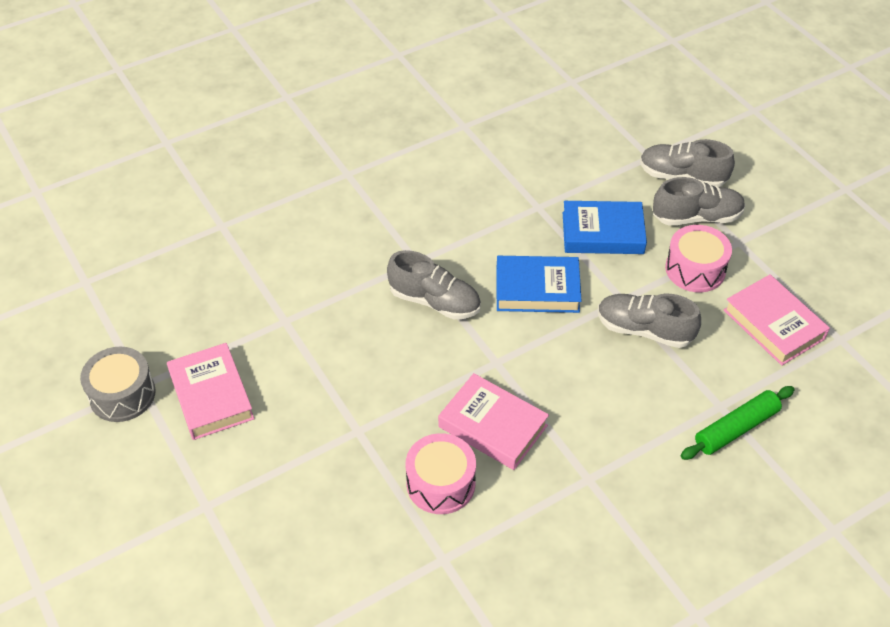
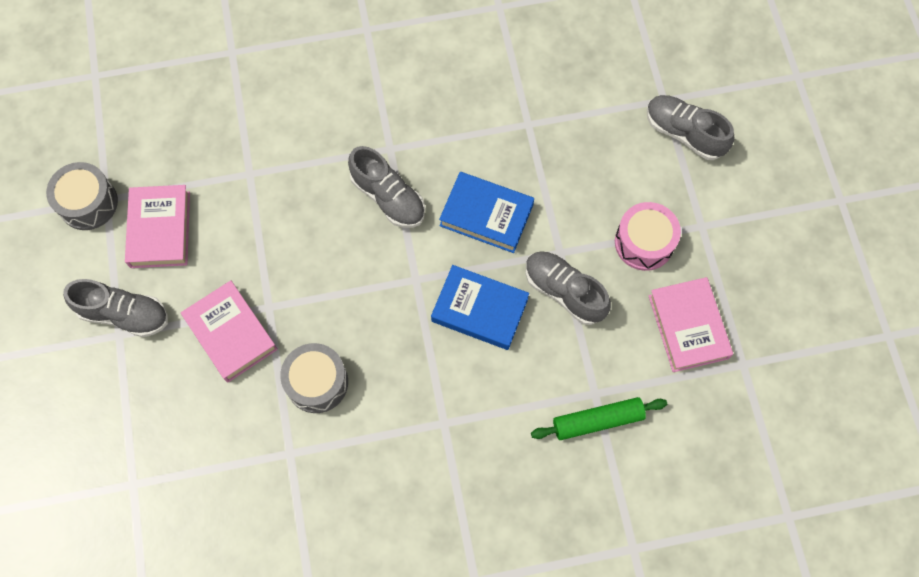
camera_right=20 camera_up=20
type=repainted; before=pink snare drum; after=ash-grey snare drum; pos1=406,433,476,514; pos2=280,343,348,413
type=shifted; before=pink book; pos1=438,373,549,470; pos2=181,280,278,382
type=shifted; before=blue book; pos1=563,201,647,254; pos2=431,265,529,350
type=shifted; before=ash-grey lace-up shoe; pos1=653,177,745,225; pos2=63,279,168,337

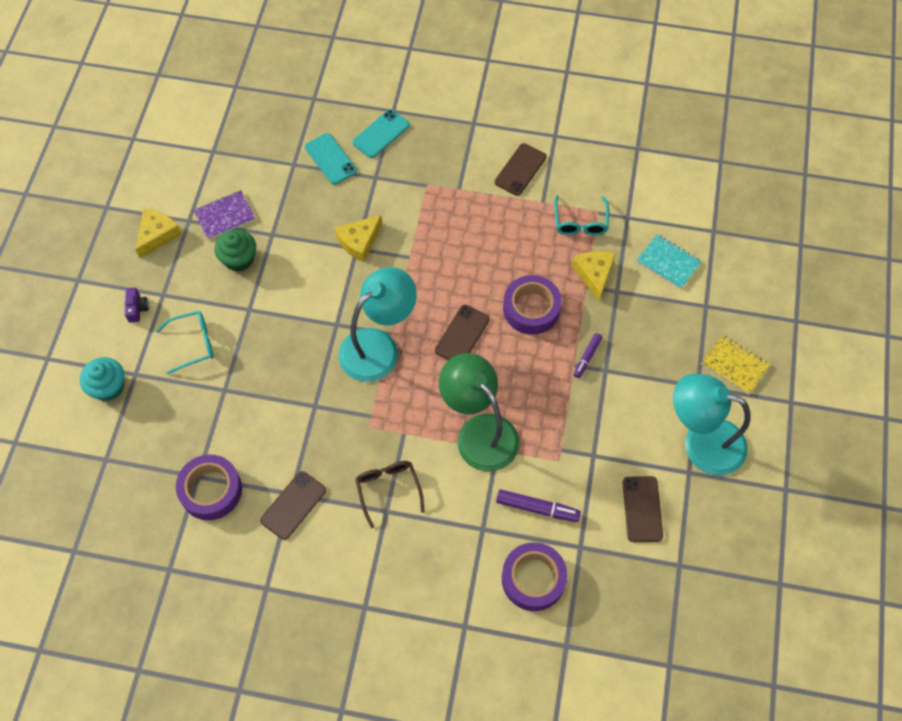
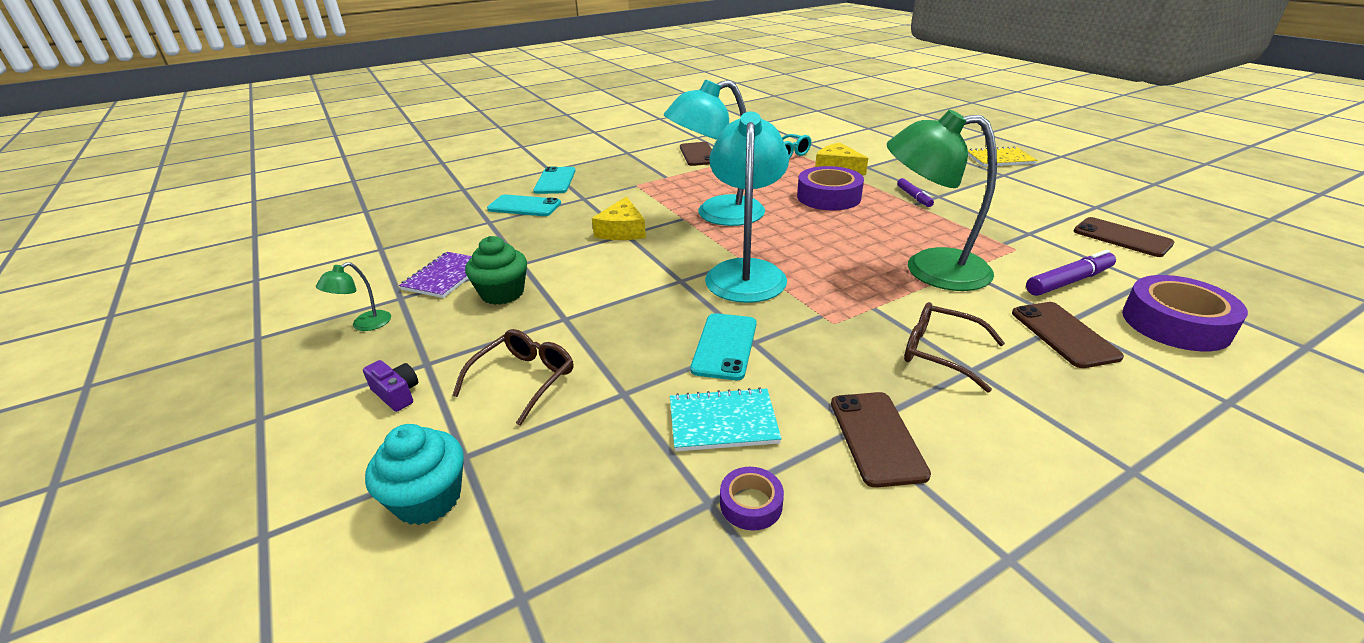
camera_right=-40 camera_up=-30
type=swapped; before=golden cheese wedge; after=emerald reading lamp; pos1=136,209,182,258; pos2=316,262,391,331
type=repainted; before=aqua glasses; after=brown glasses; pos1=156,311,214,375; pos2=452,329,573,426
type=scaled; before=violet sticky tape; pos1=176,455,242,520; pos2=720,467,784,531; scale=0.5
type=shifted; before=brown mobile phone; pos1=435,305,490,361; pos2=1012,302,1124,368
type=shifted; before=aqua notebook; pos1=636,234,702,289; pos2=670,387,782,451
type=shifted; before=aqua reading lamp; pos1=673,373,751,476; pos2=664,79,765,226
type=new; after=aqua mobile phone; pos2=690,313,757,380

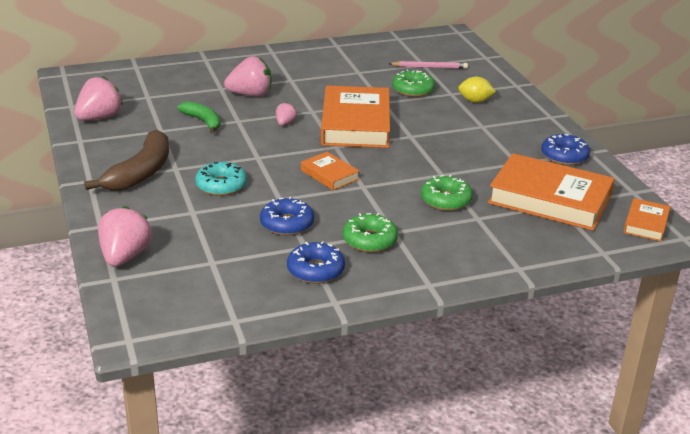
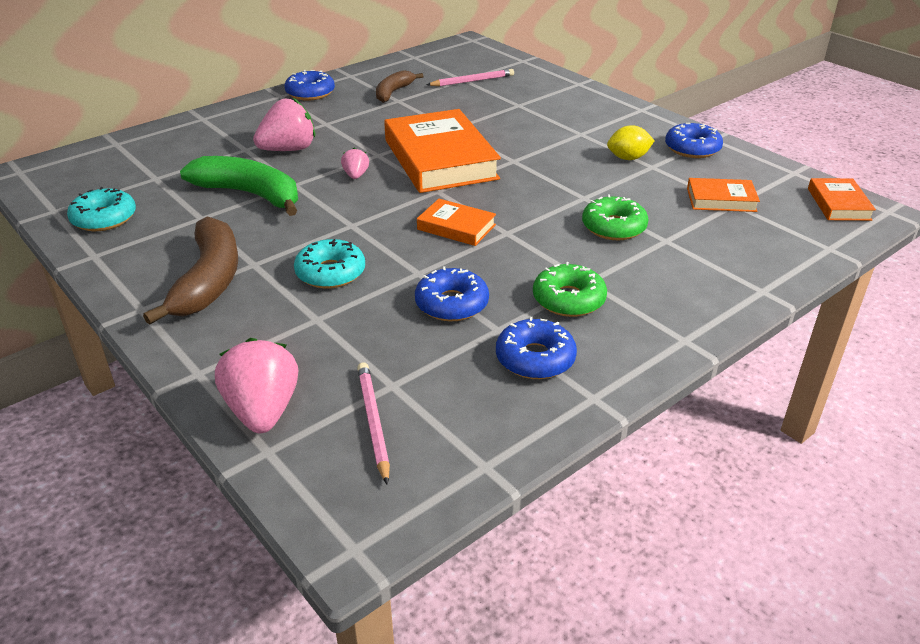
camera_right=-20 camera_up=5
type=swapped; before=pink berry; after=aqua glazed donut; pos1=74,76,123,120; pos2=67,187,136,231
type=scaled; before=emerald toy banana; pos1=178,101,220,134; pos2=180,156,298,216; scale=1.66
type=gone; before=emerald glazed donut; pos1=392,70,435,97
type=shifted; before=golden toy lemon; pos1=458,77,496,103; pos2=607,125,655,160
type=scaled; before=bright orange book; pos1=488,153,615,231; pos2=687,178,760,212; scale=0.49
type=new; after=blue glazed donut; pos2=285,70,335,101
type=new; after=pink lead pencil; pos2=357,362,390,485
type=new; after=brown toy banana; pos2=376,70,423,103

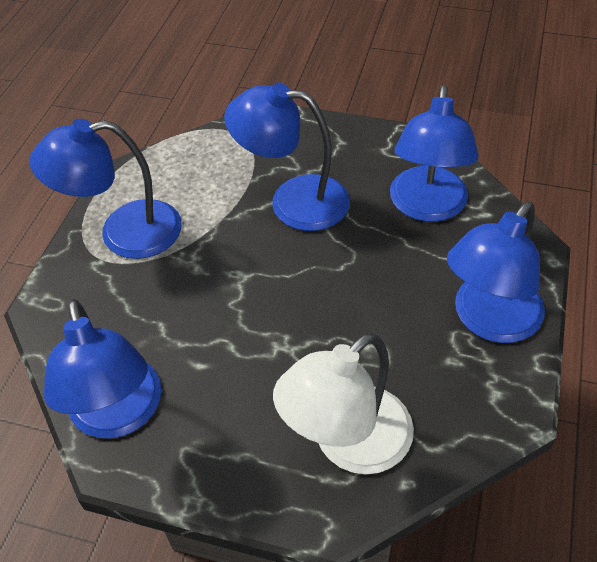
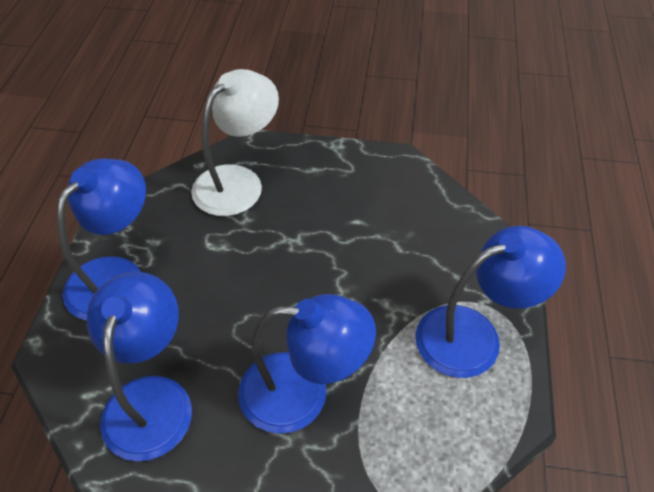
camera_right=170 camera_up=0
type=gone; before=blue reading lamp; pos1=44,299,161,438

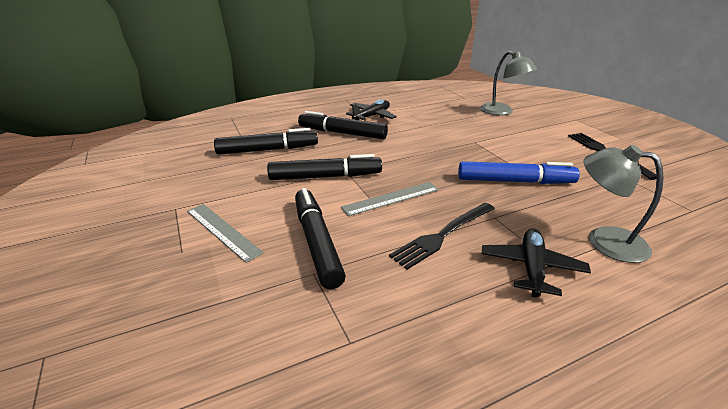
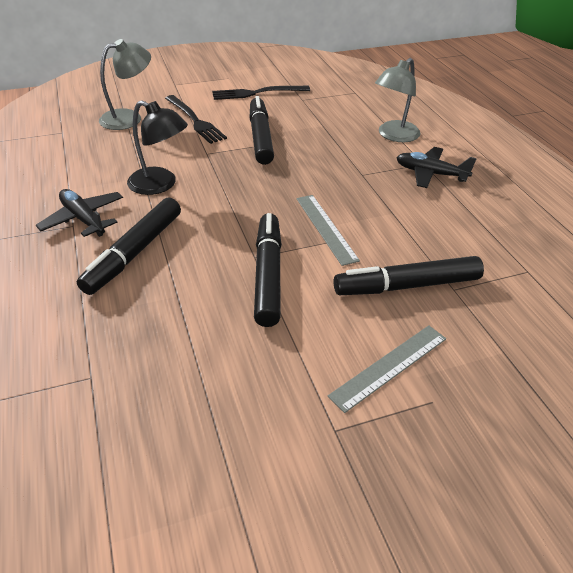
camera_right=-85 camera_up=10
type=shifted; before=ebony marker pen; pos1=214,128,318,155; pos2=249,96,274,165
type=shifted; before=ebony dinner fork; pos1=389,203,495,270; pos2=165,95,227,144
type=gone; before=blue marker pen; pos1=458,161,580,184
type=new; after=ebony reading lamp; pos2=127,100,188,195

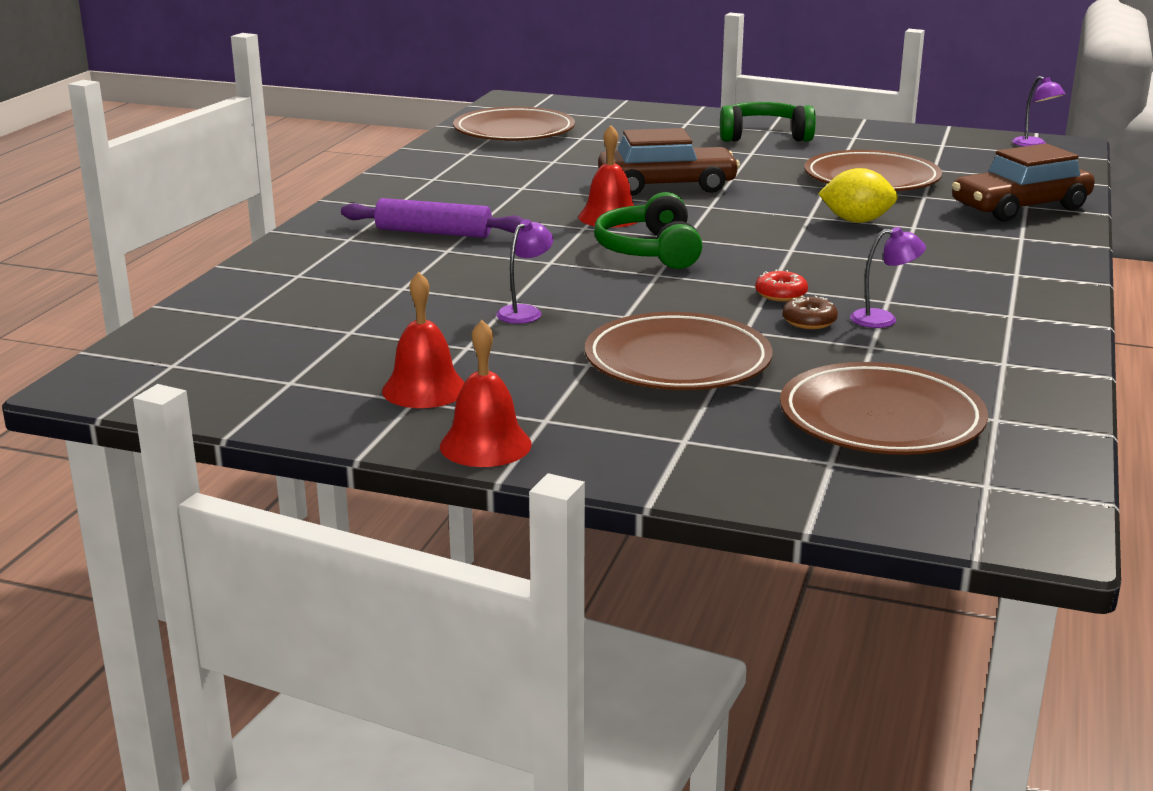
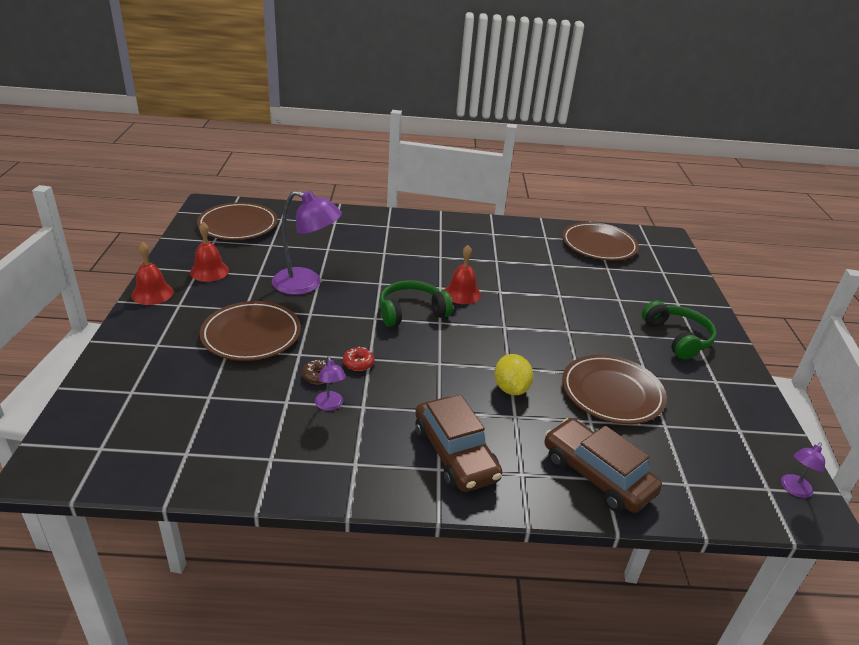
camera_right=70 camera_up=10
type=gone; before=violet rolling pin; pos1=341,198,524,238
type=scaled; before=violet reading lamp; pos1=496,219,553,324; pos2=272,190,342,295; scale=2.12
type=shifted; before=brown toy car; pos1=598,128,740,196; pos2=415,395,502,492
type=shifted; before=brown plate; pos1=780,362,988,455; pos2=197,202,278,240

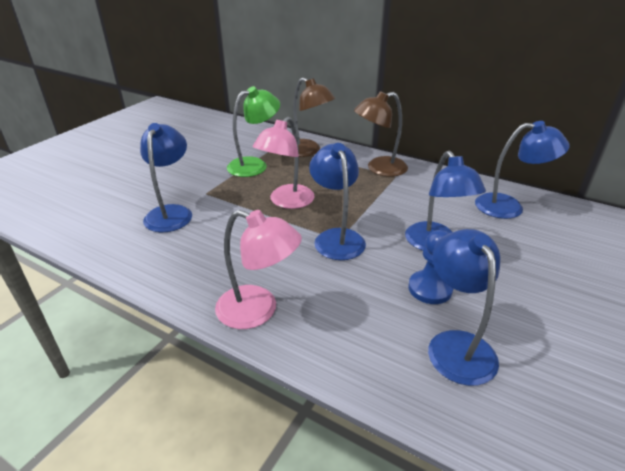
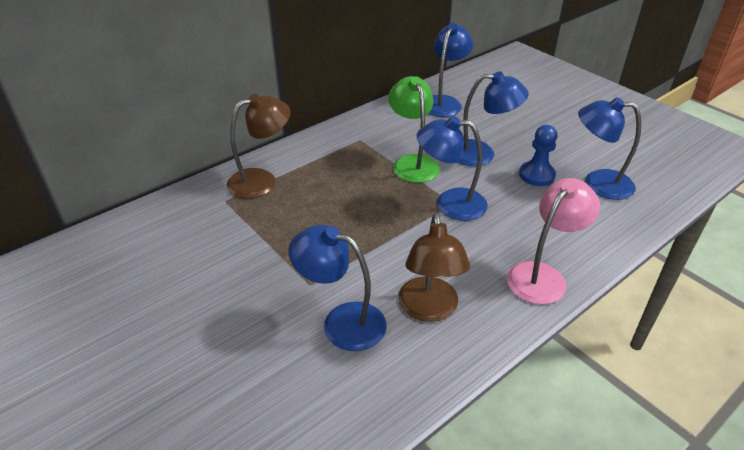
camera_right=-70 camera_up=5
type=shifted; before=emerald reading lamp; pos1=227,86,280,177; pos2=388,76,440,183
type=gone; before=pink reading lamp; pos1=253,117,315,209
type=shifted; before=brown reading lamp; pos1=354,91,408,177; pos2=398,213,470,322

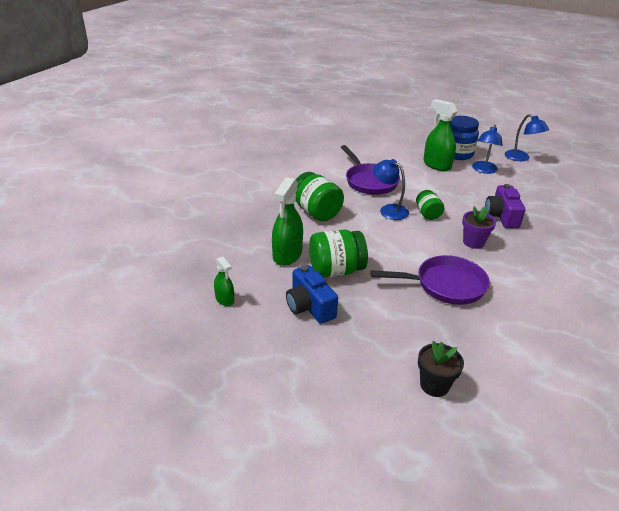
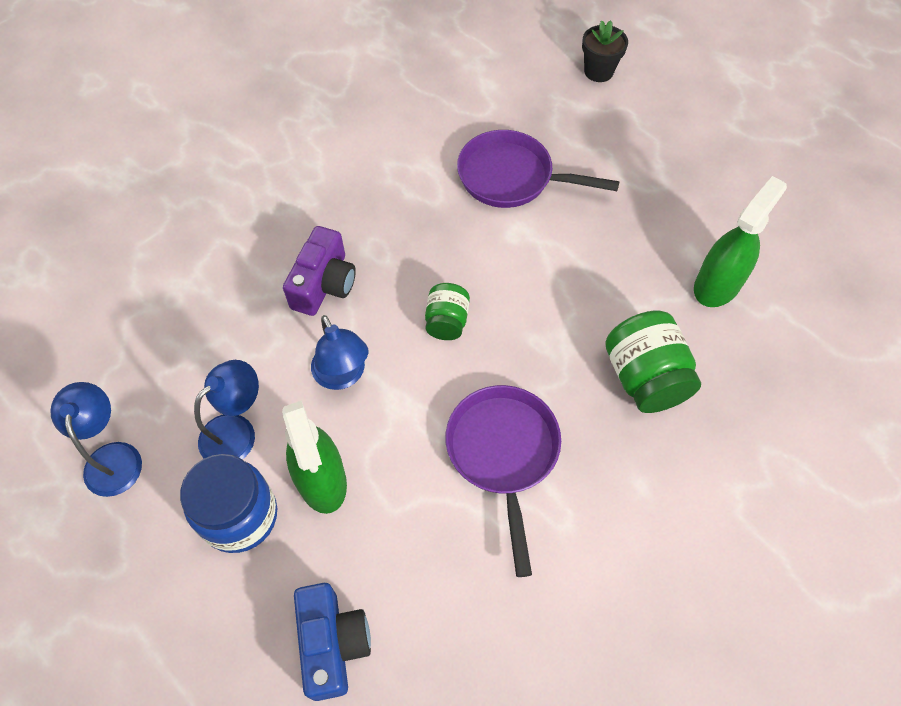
camera_right=-160 camera_up=25
type=gone; before=emerald sprayer; pos1=214,256,234,306
type=shifted; before=blue camera; pos1=286,265,338,324; pos2=294,583,371,701
type=gone; before=emerald preserve jar; pos1=309,230,368,278
type=shifted; before=blue reading lamp; pos1=373,159,409,220; pos2=311,315,368,390
type=gone; before=violet potted plant; pos1=462,206,496,249

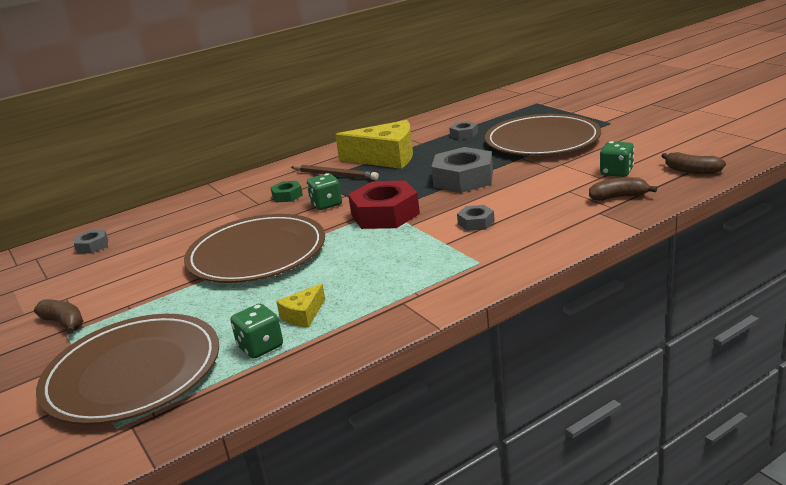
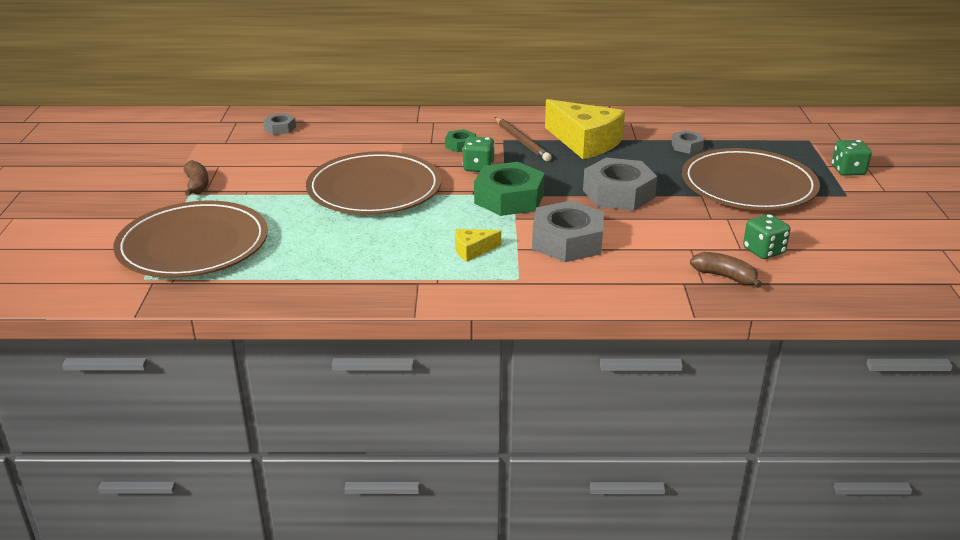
camera_right=30 camera_up=5
type=shifted; before=emerald dice; pos1=231,304,283,359; pos2=832,140,872,176
type=shifted; before=golden cheese wedge; pos1=276,284,325,327; pos2=455,229,501,262
type=repainted; before=crimson hex nut; after=emerald hex nut; pos1=348,180,420,229; pos2=474,162,545,216
type=scaled; before=ash-grey hex nut; pos1=457,205,495,231; pos2=532,201,604,262; scale=2.03
type=gone; before=brown toy banana; pos1=662,152,726,174

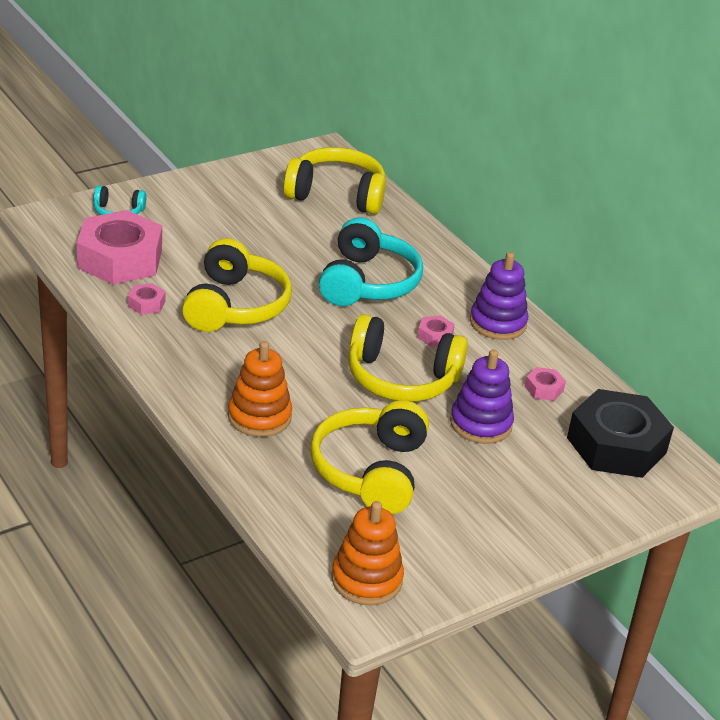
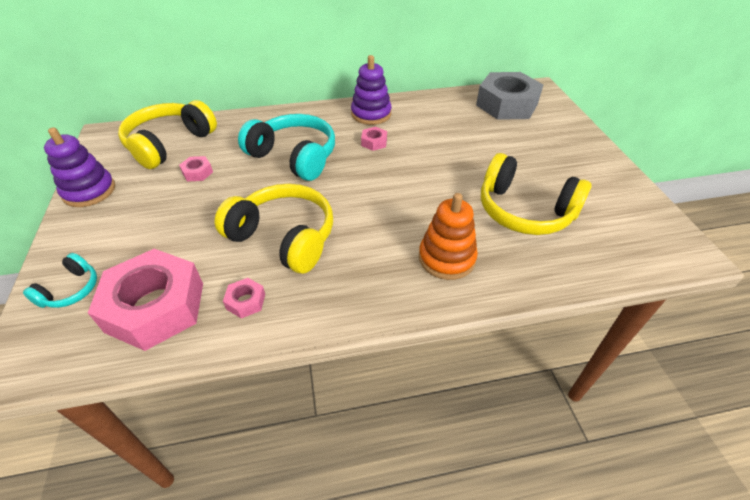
camera_right=-65 camera_up=10
type=gone; before=bright orange ring stacker; pos1=332,501,404,605
type=gone; before=golden headphones; pos1=348,314,468,402
type=shifted; before=violet ring stacker; pos1=450,350,514,444; pos2=44,127,115,207
type=shifted; before=pink hex nut; pos1=524,367,566,401; pos2=179,156,213,181
type=repainted; before=ebony hex nut; after=ash-grey hex nut; pos1=567,389,674,478; pos2=476,72,543,120

